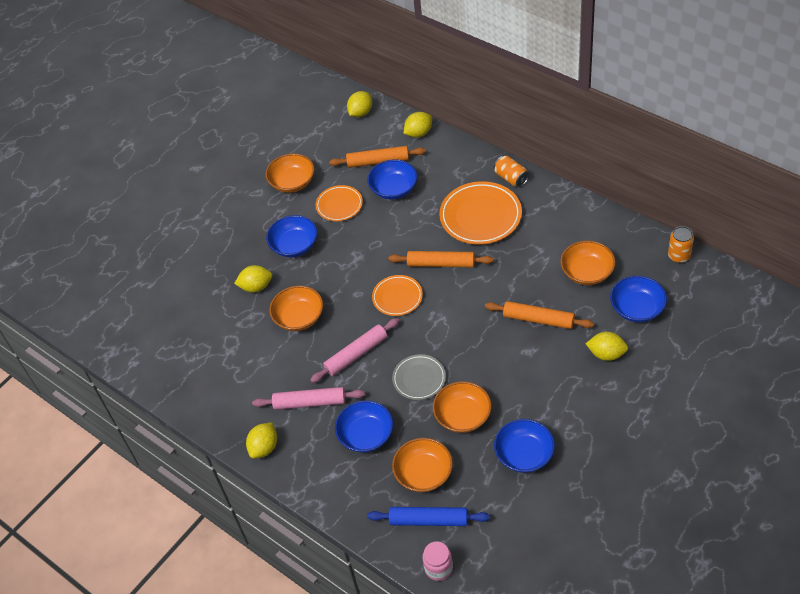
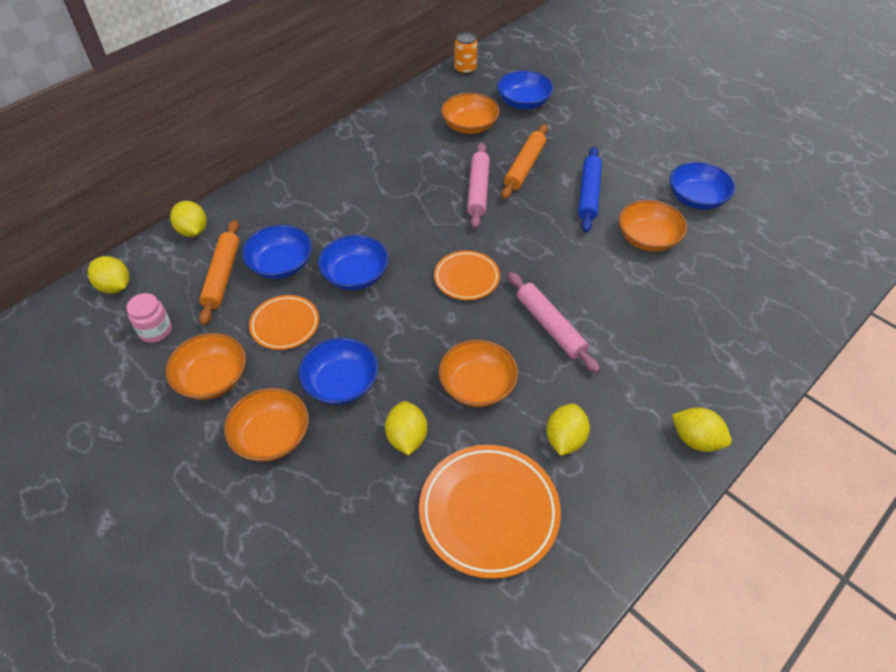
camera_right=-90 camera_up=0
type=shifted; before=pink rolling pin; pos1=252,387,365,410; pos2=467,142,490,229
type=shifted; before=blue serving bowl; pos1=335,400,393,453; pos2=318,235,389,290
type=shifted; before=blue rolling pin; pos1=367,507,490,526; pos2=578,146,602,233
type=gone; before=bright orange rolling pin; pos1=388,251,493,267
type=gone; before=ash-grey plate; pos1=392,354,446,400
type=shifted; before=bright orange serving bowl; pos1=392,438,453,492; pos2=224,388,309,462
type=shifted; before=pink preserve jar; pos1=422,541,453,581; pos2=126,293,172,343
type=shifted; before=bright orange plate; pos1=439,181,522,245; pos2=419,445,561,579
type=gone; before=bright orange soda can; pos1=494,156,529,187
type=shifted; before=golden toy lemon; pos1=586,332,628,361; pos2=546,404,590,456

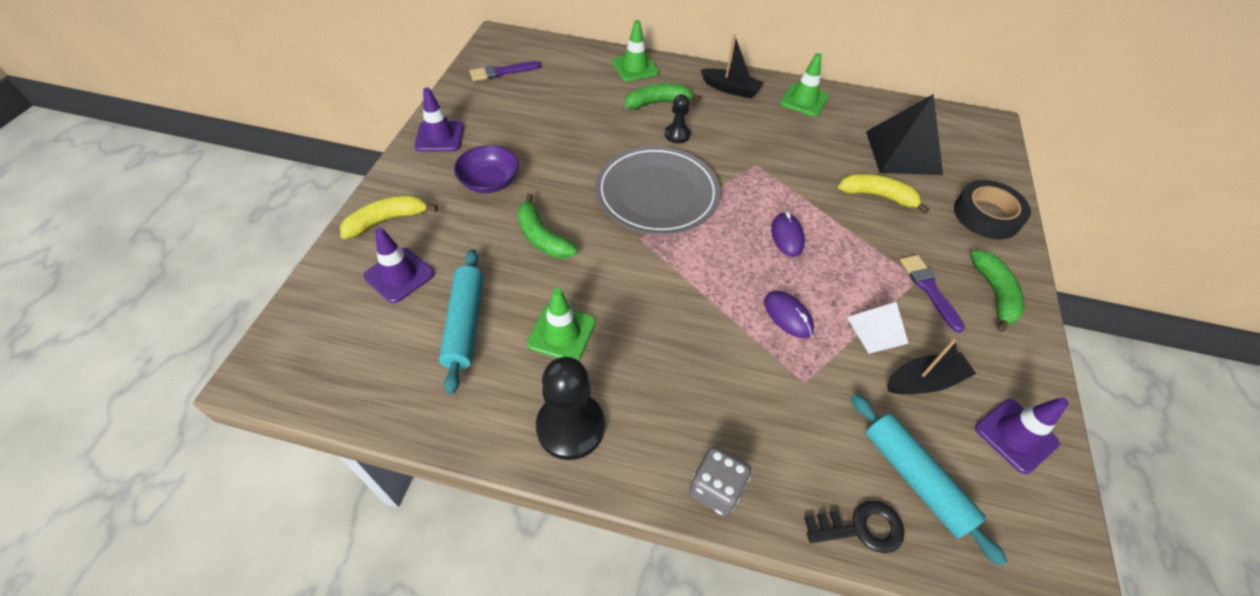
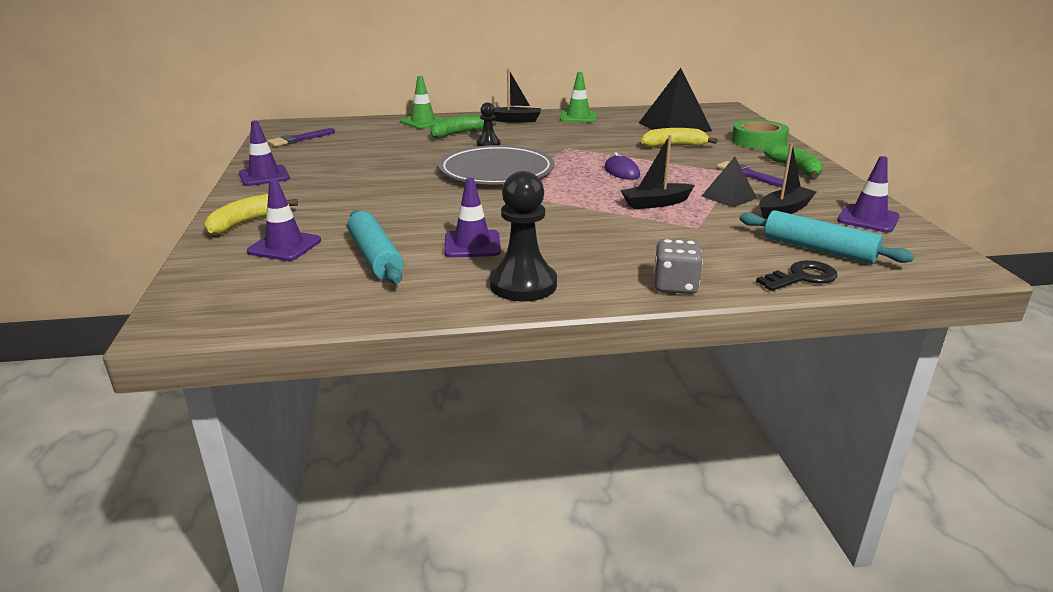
camera_right=-20 camera_up=-25
type=gone; before=violet serving bowl; pos1=454,145,519,193
type=gone; before=emerald toy banana; pos1=517,193,578,259
type=repainted; before=emerald road cone; after=violet road cone; pos1=527,288,596,361; pos2=444,178,501,258
type=swapped; before=violet PC mouse; after=ebony boat; pos1=764,291,814,338; pos2=620,135,695,209
type=repainted; before=white pyramid; after=ebony pyramid; pos1=847,302,909,354; pos2=702,157,757,208
type=repainted; before=ebony sticky tape; after=emerald sticky tape; pos1=954,180,1031,239; pos2=732,120,789,150

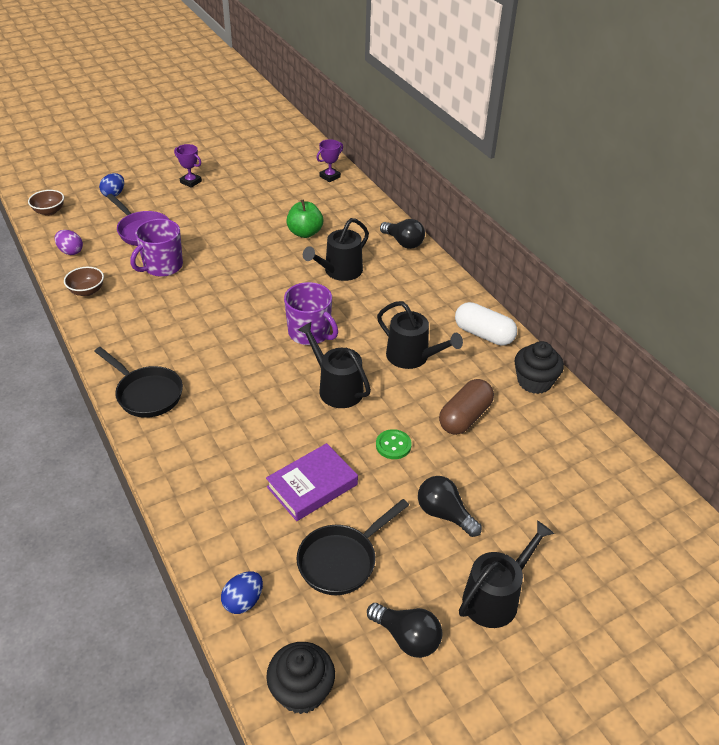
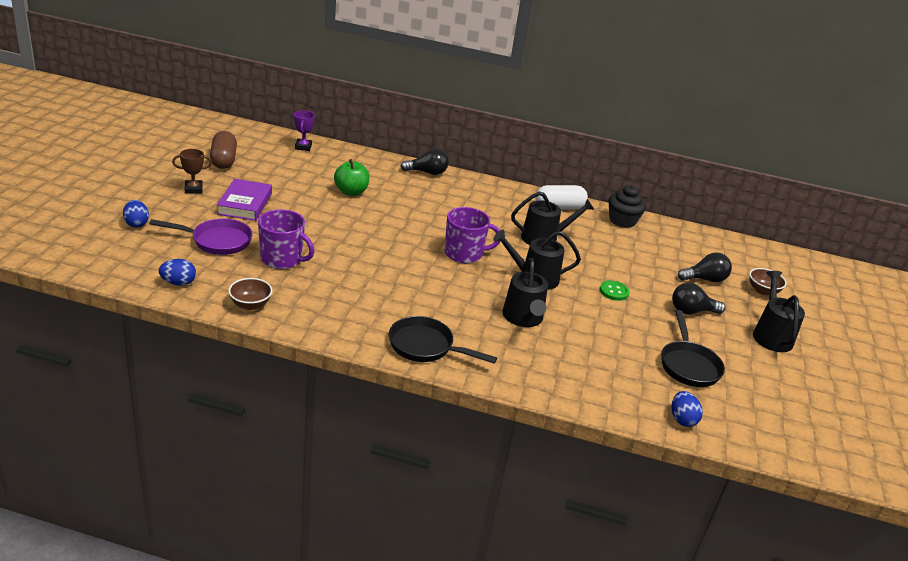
camera_right=-50 camera_up=-10
type=shifted; before=brown serving bowl; pos1=28,190,64,216; pos2=749,268,787,295
type=repainted; before=violet toy egg; after=blue toy egg; pos1=55,230,83,255; pos2=159,259,196,286
type=rotated; before=ebony pan; pos1=94,347,183,418; pos2=389,316,497,363; turn=-150
type=rotated; before=violet mug; pos1=131,219,183,277; pos2=258,209,315,269; turn=-60
type=repainted; before=violet prize cup; after=brown prize cup; pos1=174,144,202,188; pos2=172,149,212,193
type=shifted; before=violet book; pos1=266,443,358,521; pos2=217,179,272,221
type=gone; before=ebony muffin; pos1=266,642,335,714
type=shifted; before=ebony watering can; pos1=303,218,369,281; pos2=503,258,548,327
type=shifted; before=ebony bulb; pos1=367,603,443,658; pos2=678,252,732,282
type=shifted; before=brown pill; pos1=439,379,494,435; pos2=210,131,237,169

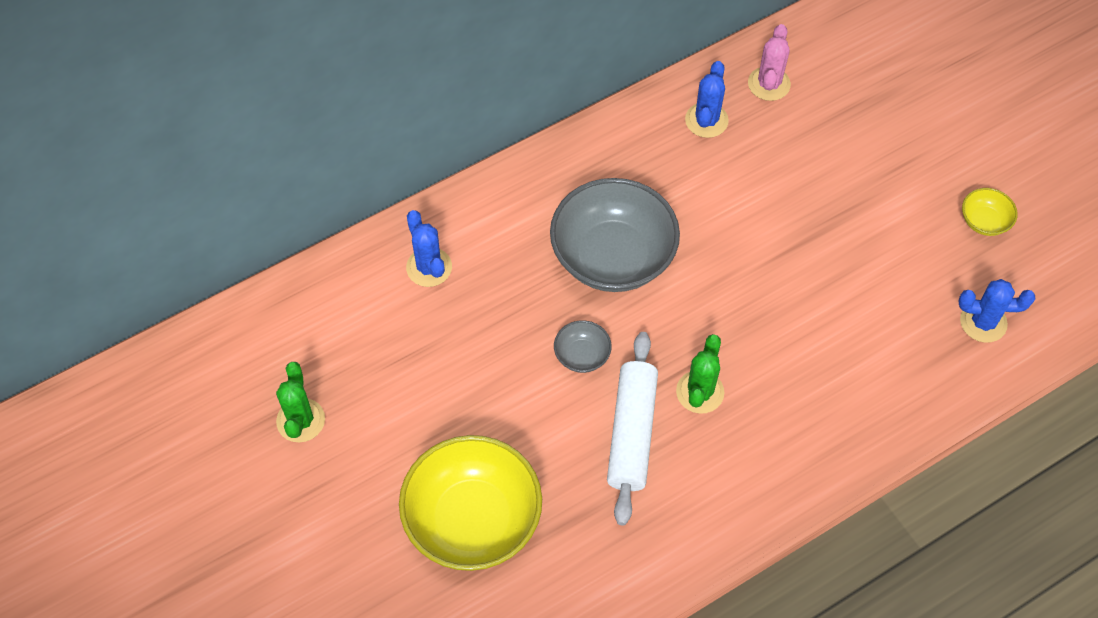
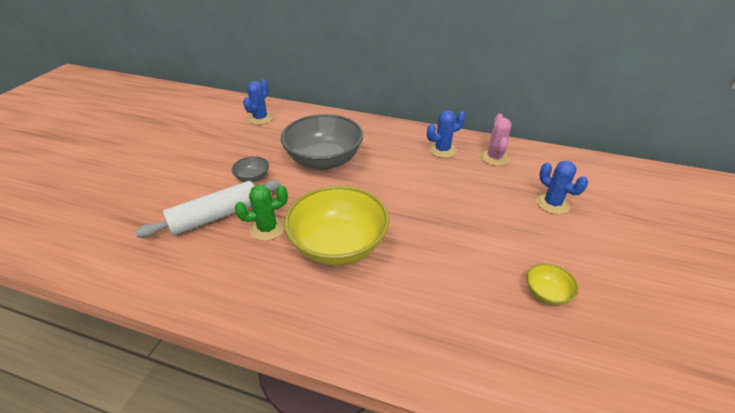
camera_right=50 camera_up=-20
type=gone; before=emerald prickly plant; pos1=276,362,325,443
type=shifted; before=golden serving bowl; pos1=399,435,542,571; pos2=284,186,390,266
type=rotated; before=pink prickly plant; pos1=748,24,791,101; pos2=480,114,511,166; turn=-60
type=shifted; before=blue prickly plant; pos1=959,279,1035,343; pos2=536,161,588,214

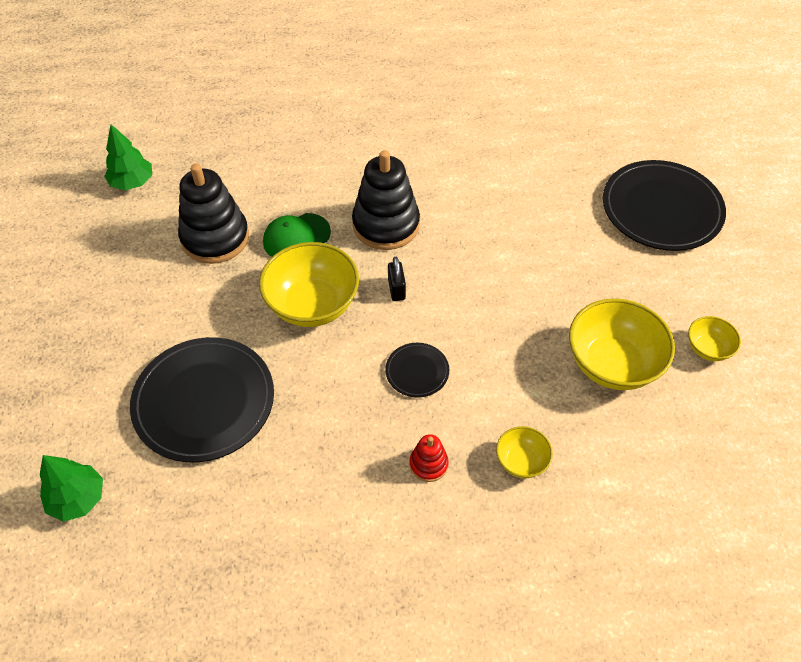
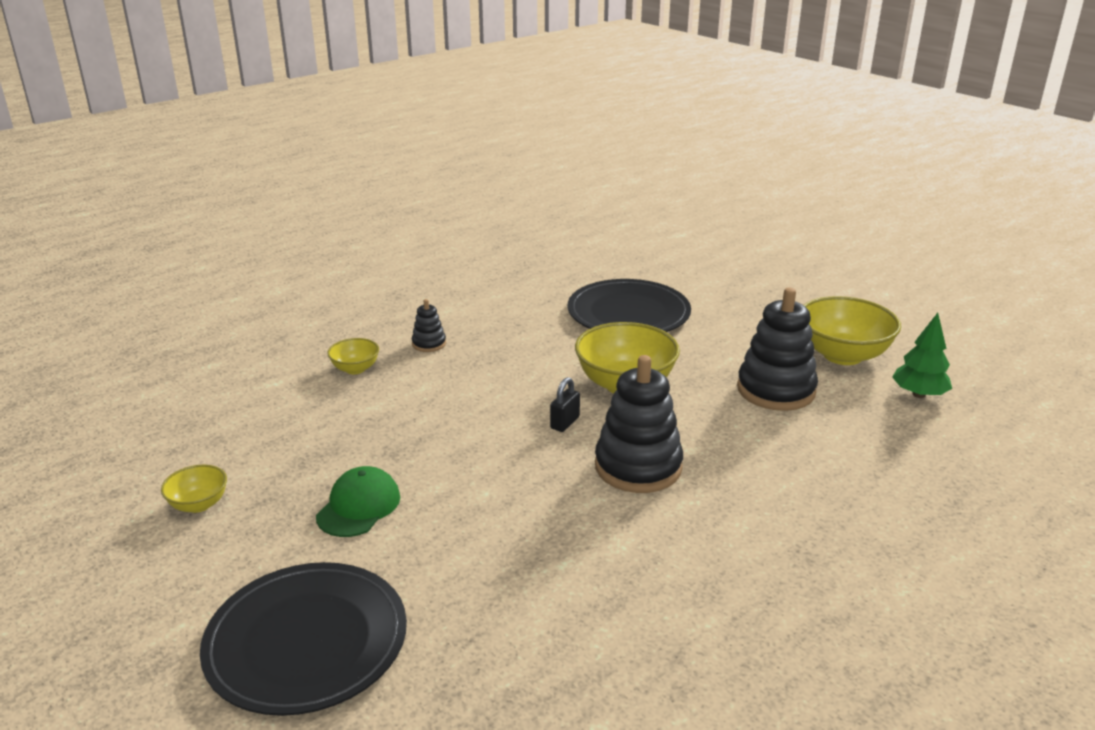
camera_right=145 camera_up=-25
type=gone; before=emerald toy tree; pos1=40,455,103,522
type=shifted; before=emerald peaked cap; pos1=263,213,331,257; pos2=316,466,400,537
type=gone; before=ebony plate; pos1=385,343,449,398
type=rotated; before=ebony lock; pos1=388,257,406,301; pos2=550,377,580,432; turn=75
type=repainted; before=crimson ring stacker; after=ebony ring stacker; pos1=409,434,449,482; pos2=412,299,446,352
type=shifted; before=golden serving bowl; pos1=569,298,675,390; pos2=804,296,901,365

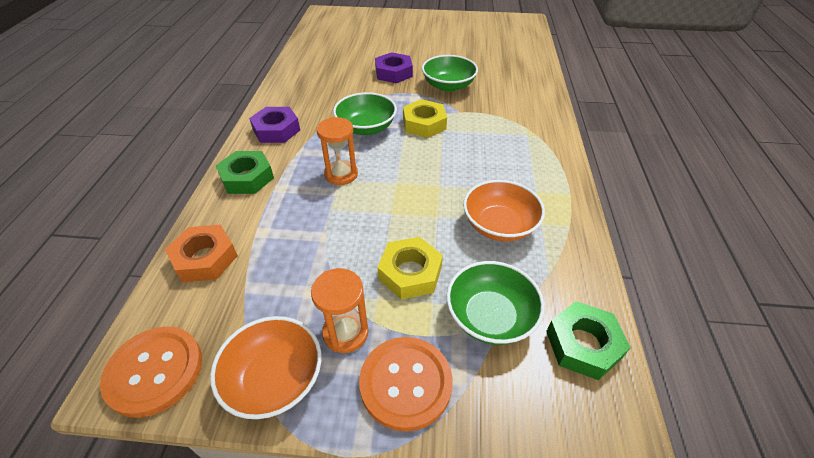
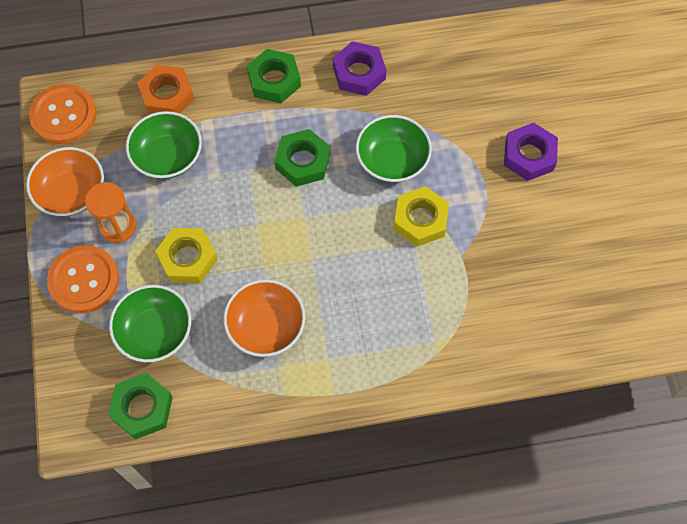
camera_right=75 camera_up=20
type=swapped; before=bright orange hourglass; after=emerald hex nut; pos1=317,117,358,185; pos2=275,129,330,187
type=shifted; before=emerald serving bowl; pos1=422,55,478,92; pos2=126,111,202,179

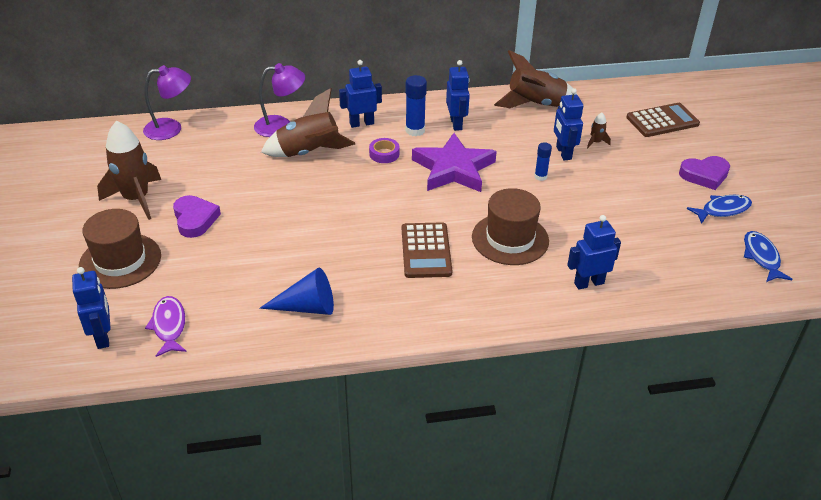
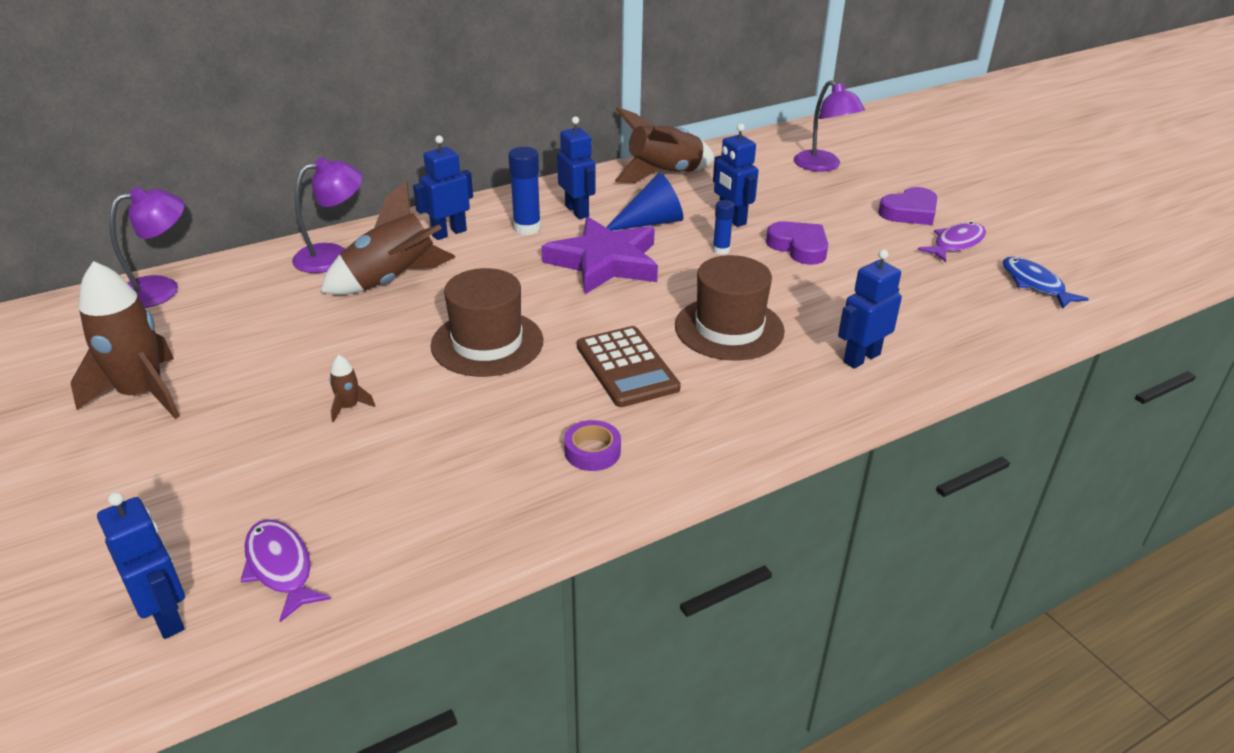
camera_right=-20 camera_up=-5
type=shifted; before=brown hat; pos1=79,209,161,289; pos2=431,268,543,377
type=shifted; before=violet heart; pos1=173,195,221,238; pos2=766,221,828,265
type=shifted; before=blue cone shape; pos1=259,268,334,315; pos2=606,172,683,231
type=shifted; before=violet sticky tape; pos1=369,138,399,163; pos2=564,420,621,471
type=shifted; before=brown spaceship; pos1=587,113,611,148; pos2=329,355,375,422
type=swapped; before=brown calculator; after=violet reading lamp; pos1=626,103,700,137; pos2=794,80,865,172
type=repainted; before=blue toy fish; after=violet toy fish; pos1=687,195,752,224; pos2=918,222,986,262

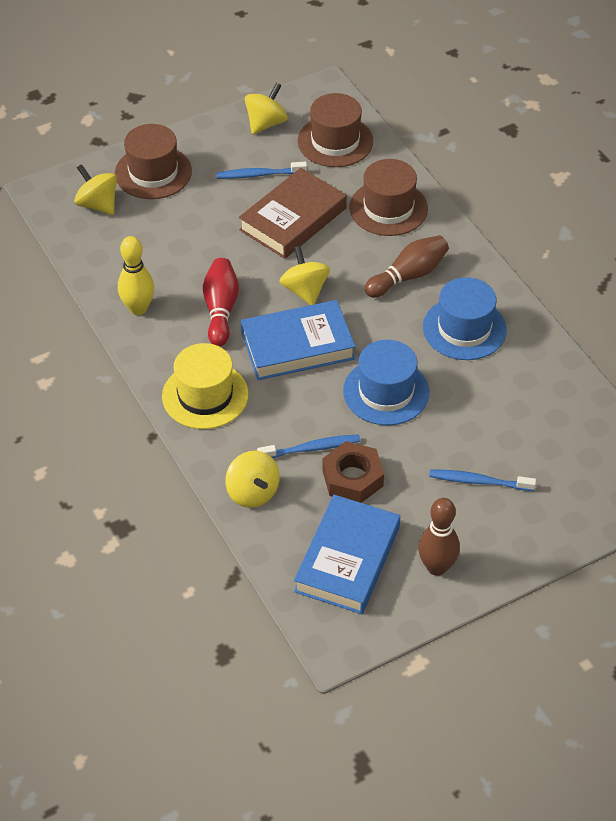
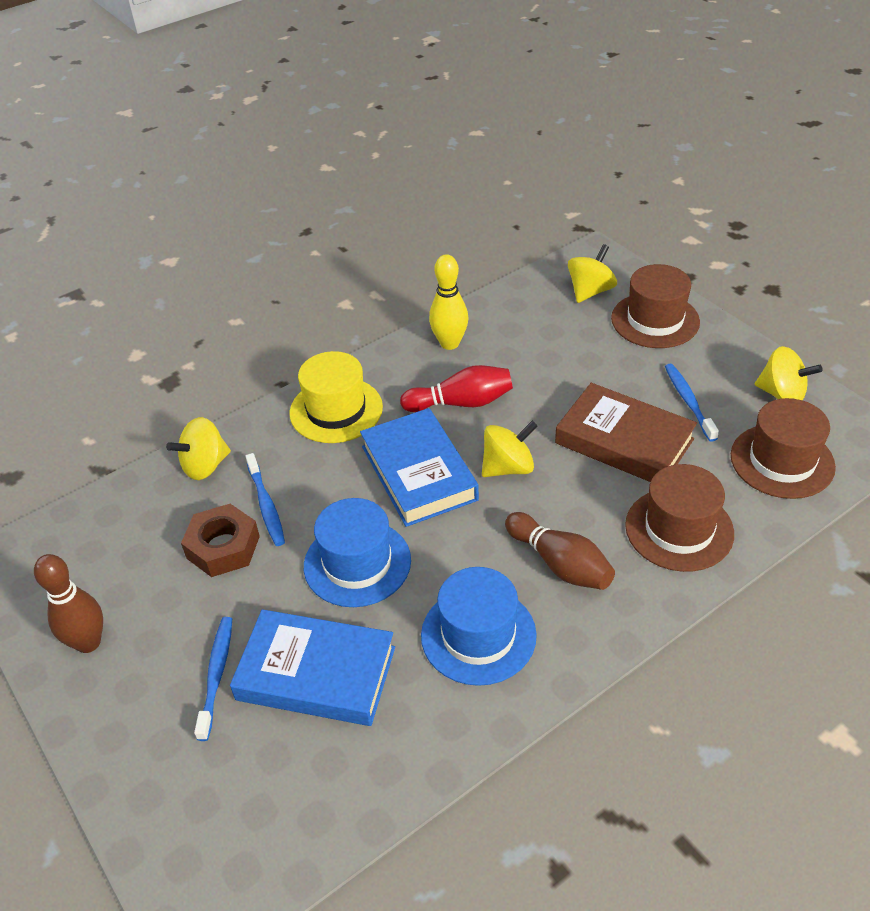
camera_right=85 camera_up=-5
type=shifted; before=blue book; pos1=294,495,400,614; pos2=230,609,395,726

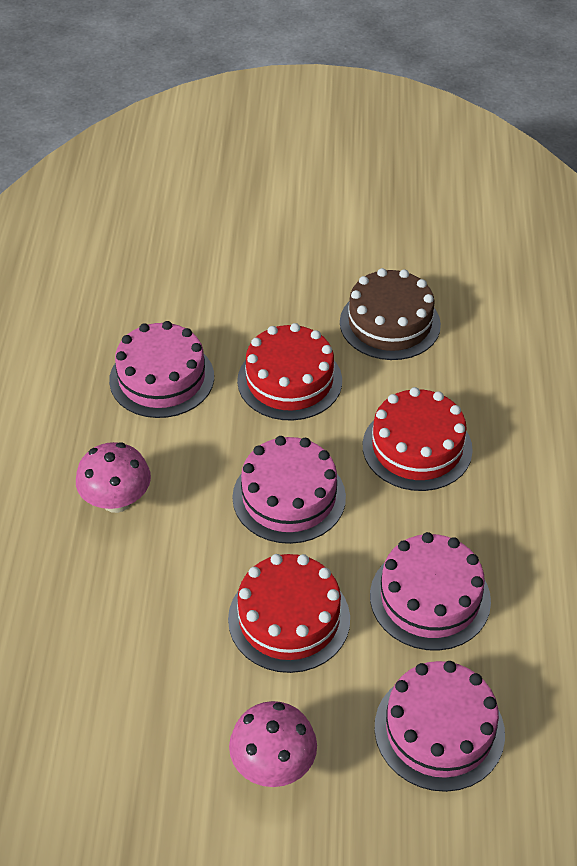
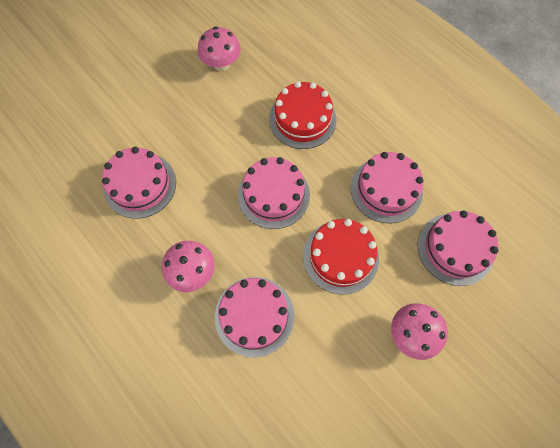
camera_right=-45 camera_up=20
type=gone; before=crimson layer cake; pos1=237,323,342,421
type=swapped; before=brown layer cake; after=pink fungus; pos1=340,268,441,360; pos2=198,26,241,71
type=new; after=pink layer cake; pos2=215,277,294,358

